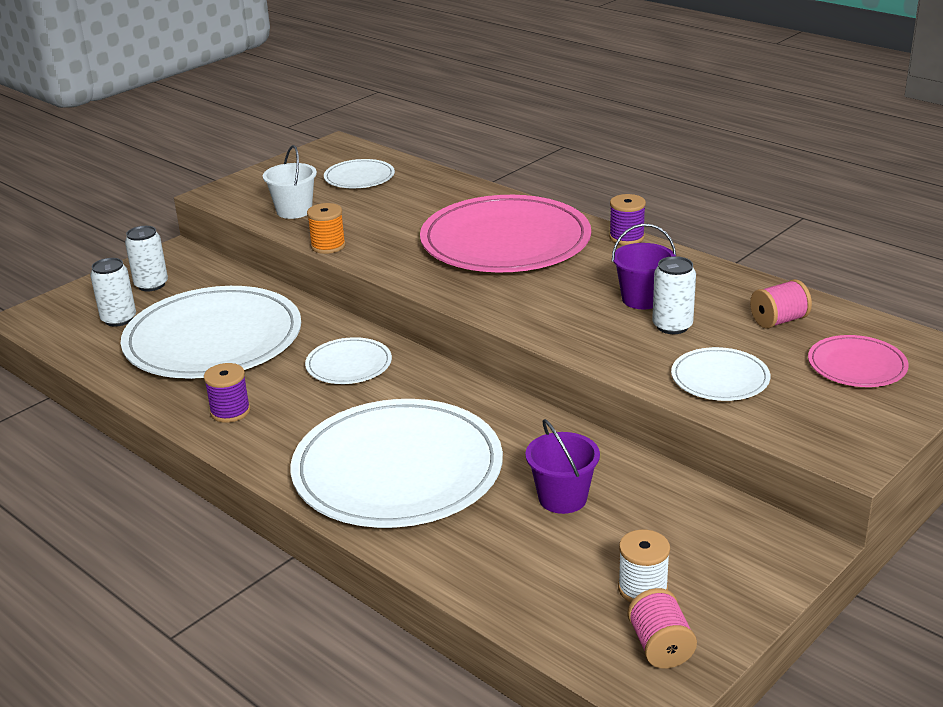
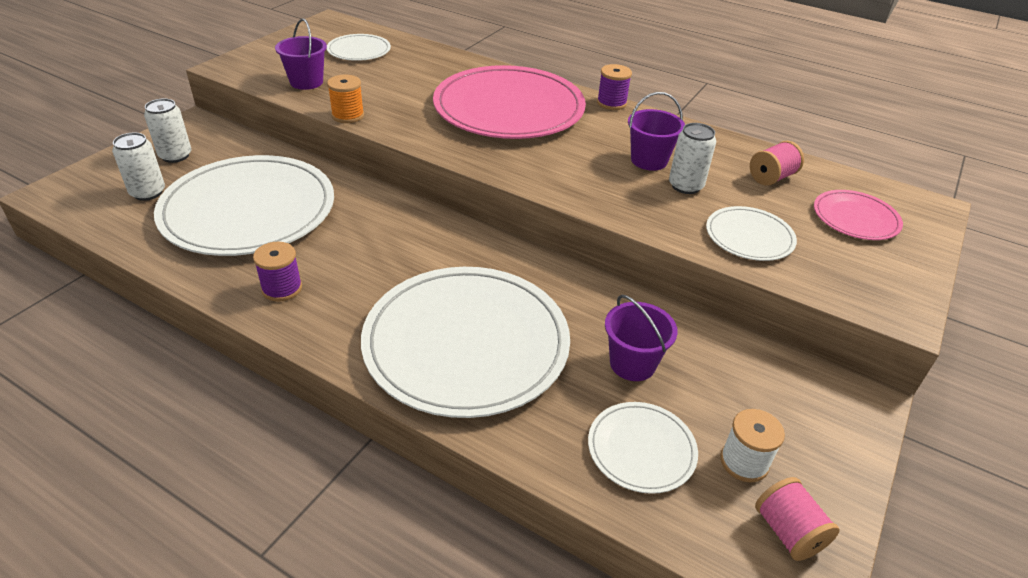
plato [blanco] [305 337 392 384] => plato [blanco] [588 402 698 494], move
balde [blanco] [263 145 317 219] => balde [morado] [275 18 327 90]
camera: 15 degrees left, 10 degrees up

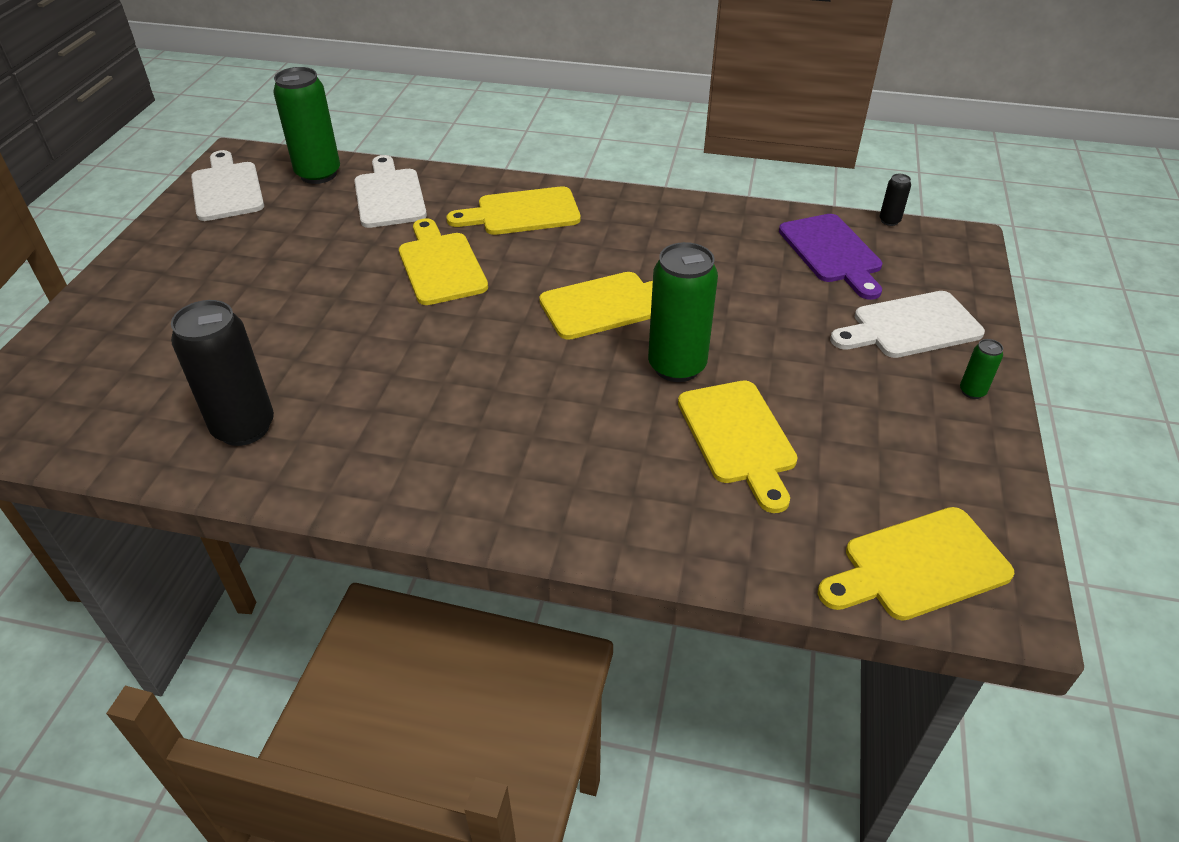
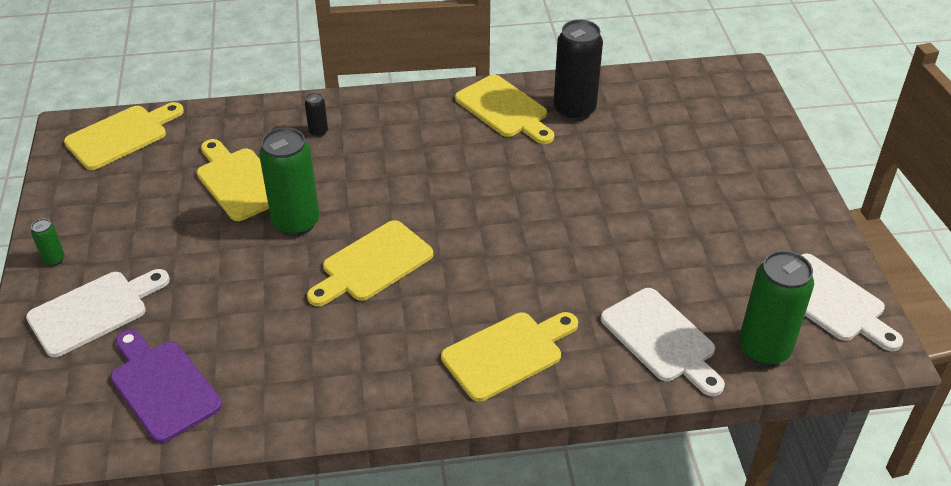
tabla de cortar [amarillo] [399 218 488 305] => tabla de cortar [amarillo] [455 75 554 144], move
lata [negro] [880 174 911 226] => lata [negro] [305 93 328 137], move
camera: 160 degrees right, 0 degrees up

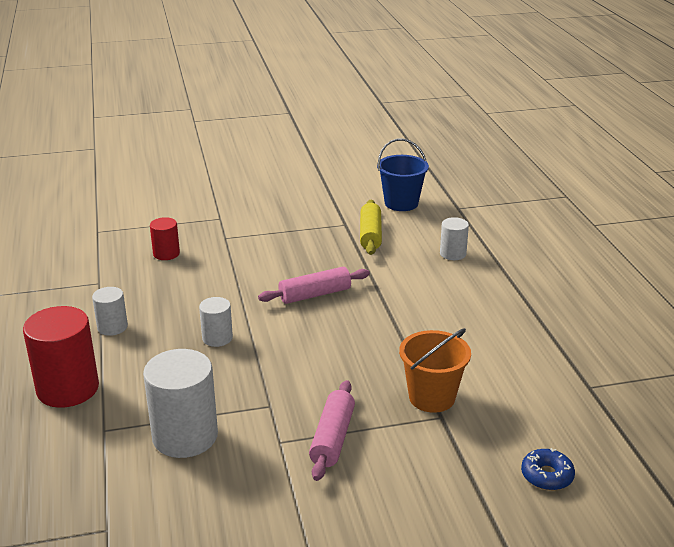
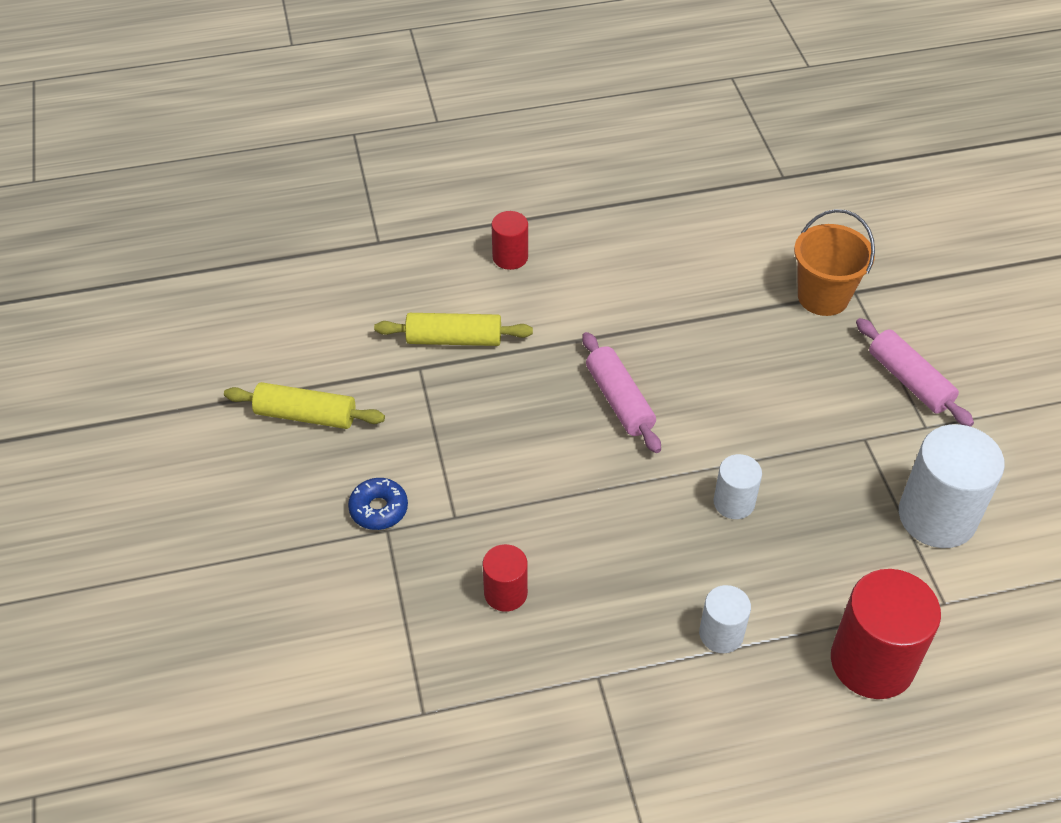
balde [azul] [377 139 429 211] => nothing
nothing => rodillo [amarillo] [224 382 385 429]
rosquilla [azul] [521 448 575 490] => rosquilla [azul] [348 478 408 530], move
cilindro [blanco] [440 217 469 260] => cilindro [rojo] [491 211 528 270]
rodillo [rosa] [309 380 355 481] => rodillo [rosa] [856 318 974 427], 45 degrees clockwise
camera: 90 degrees left, 20 degrees up

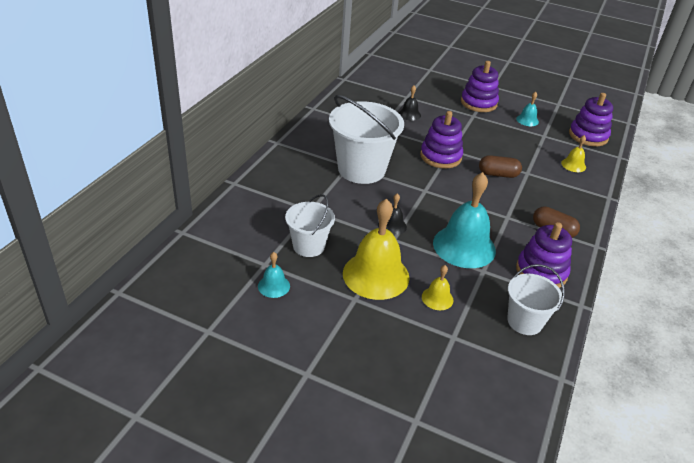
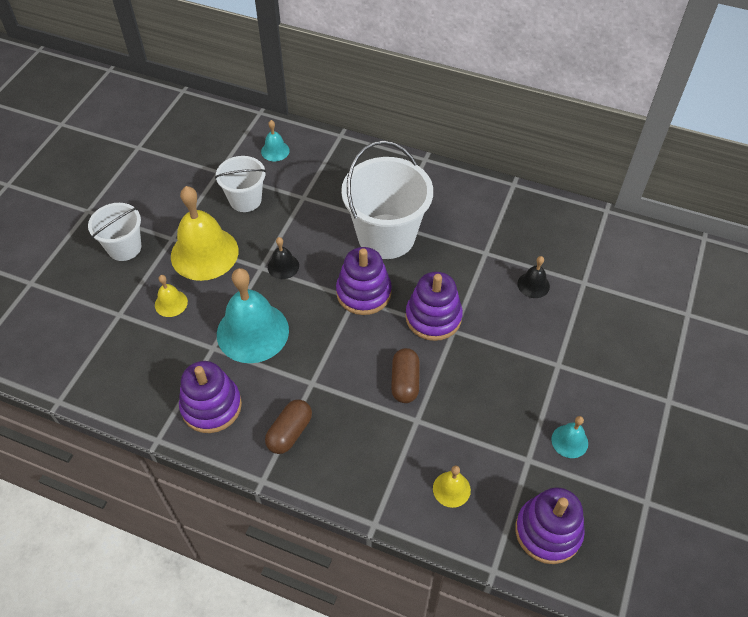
campana [turquesa] [258 252 290 298] => campana [turquesa] [261 120 290 161], move
juguete apilable [morado] [461 61 499 112] => juguete apilable [morado] [336 247 392 315], move
balde [blanco] [507 264 565 335] => balde [blanco] [88 203 141 261], move
camera: 90 degrees right, 15 degrees up

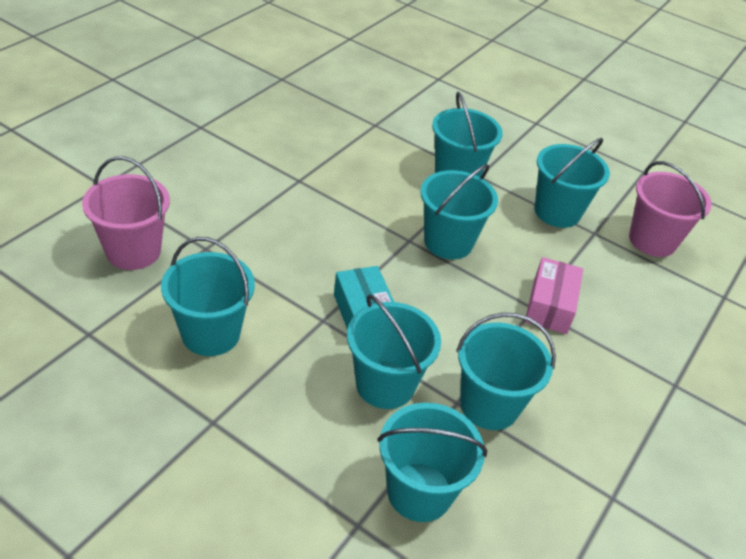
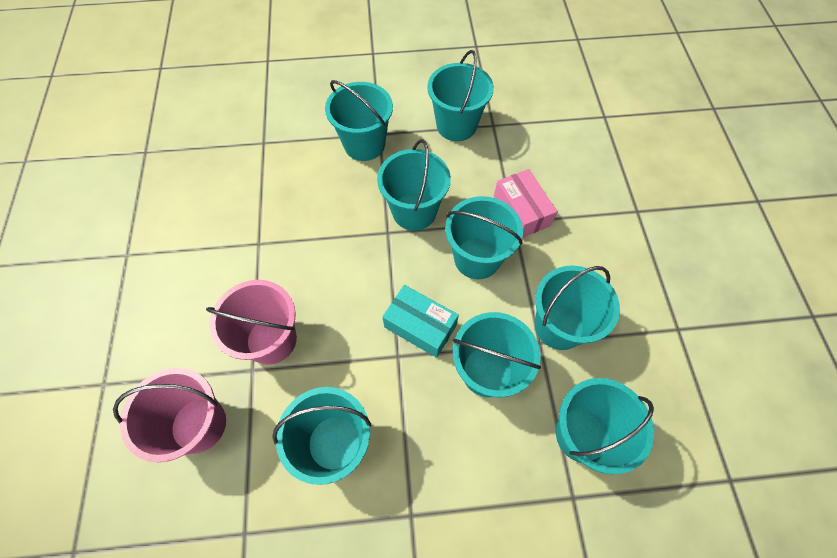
nothing => balde [turquesa] [445 196 523 279]
balde [rosa] [629 161 712 257] => balde [rosa] [206 280 297 365], move
camera: 35 degrees left, 20 degrees up

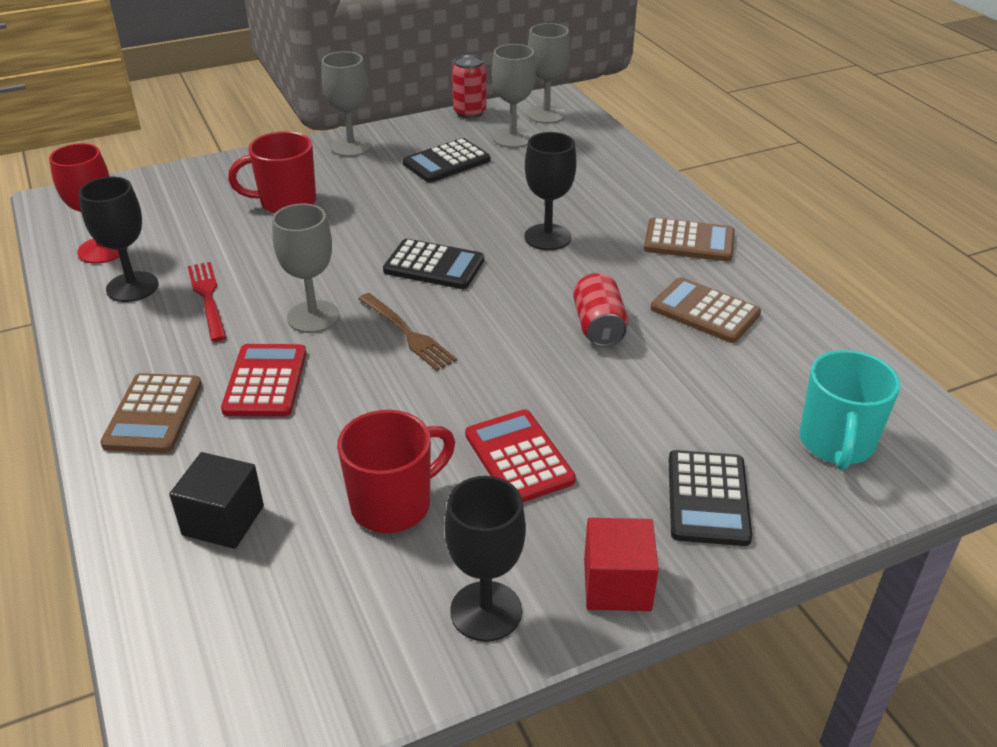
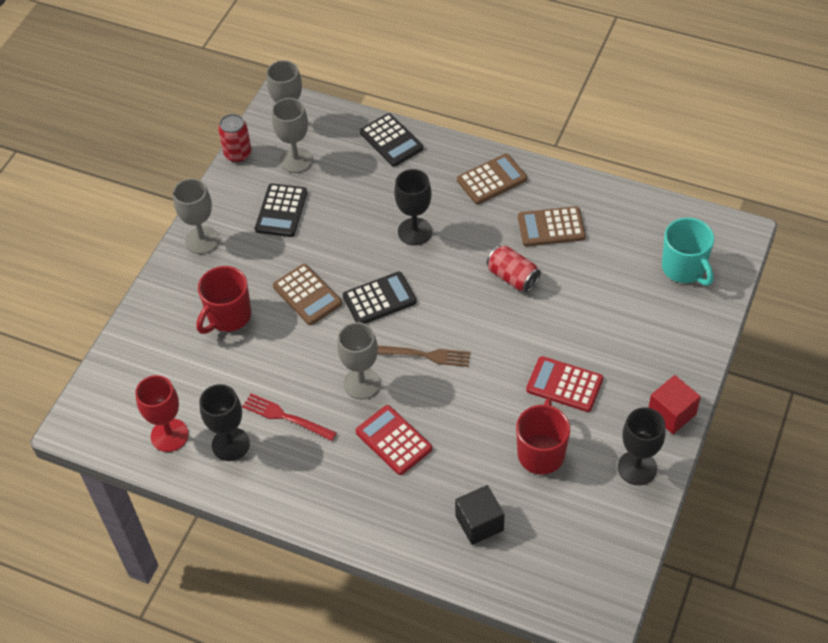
calculadora [marrón] [100 373 202 453] => calculadora [marrón] [273 264 342 325], move
calculadora [negro] [669 450 752 546] => calculadora [negro] [360 113 423 166], move
camera: 40 degrees left, 15 degrees up

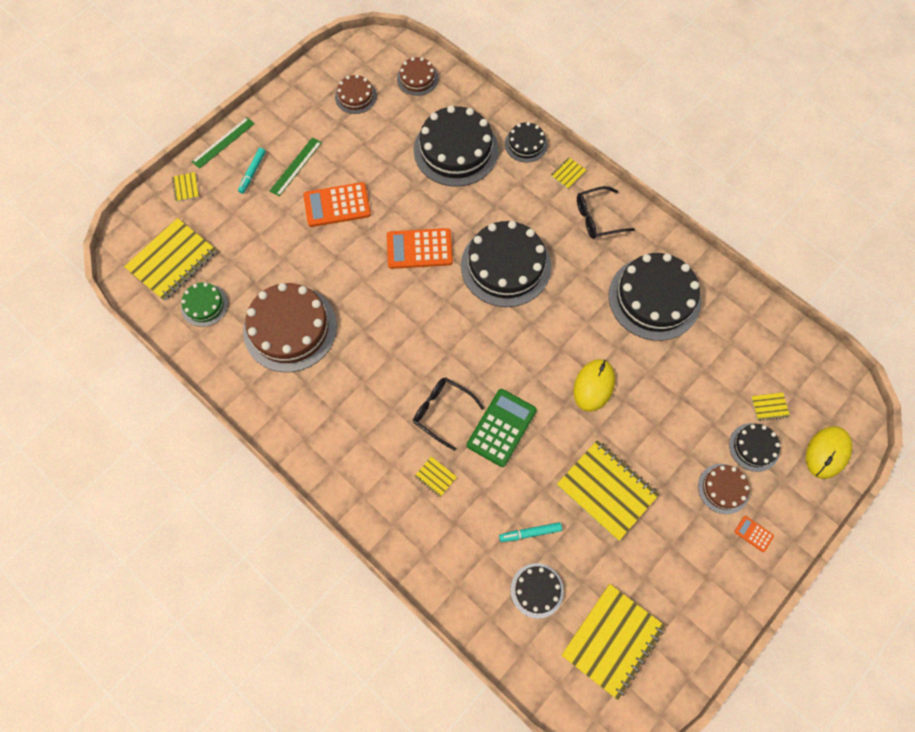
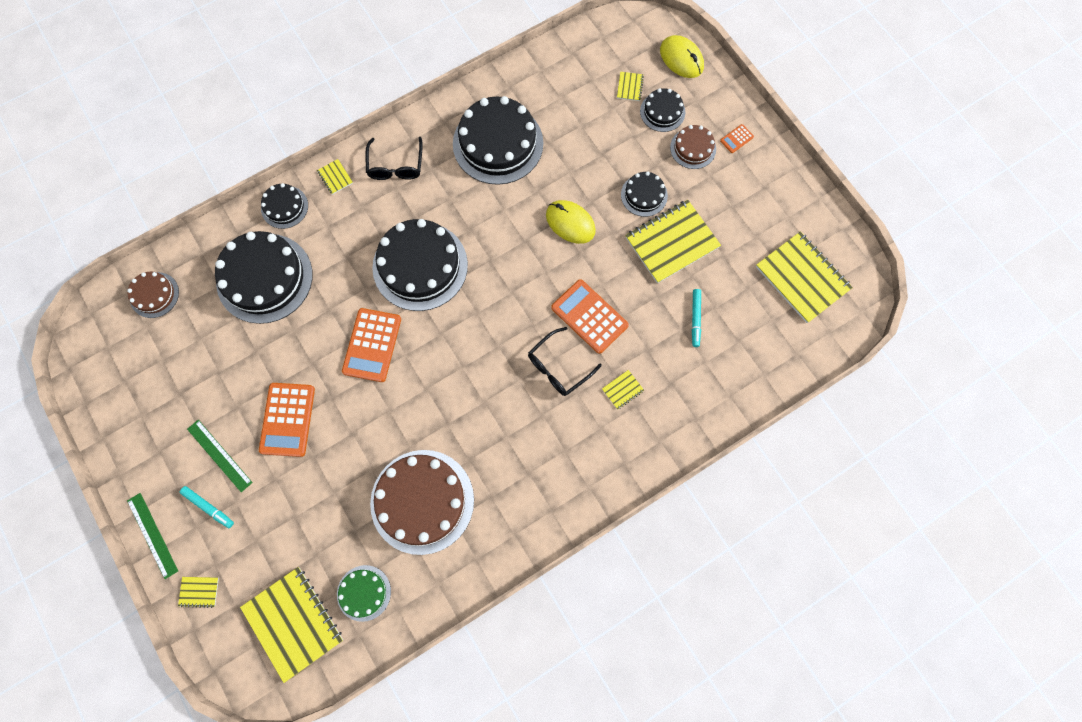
tarta [marrón] [335 75 377 114] => nothing
tarta [negro] [510 563 564 619] => tarta [negro] [621 172 668 217], move
calculadora [verde] [467 389 537 467] => calculadora [naranja] [551 279 629 354]
camera: 75 degrees left, 5 degrees up

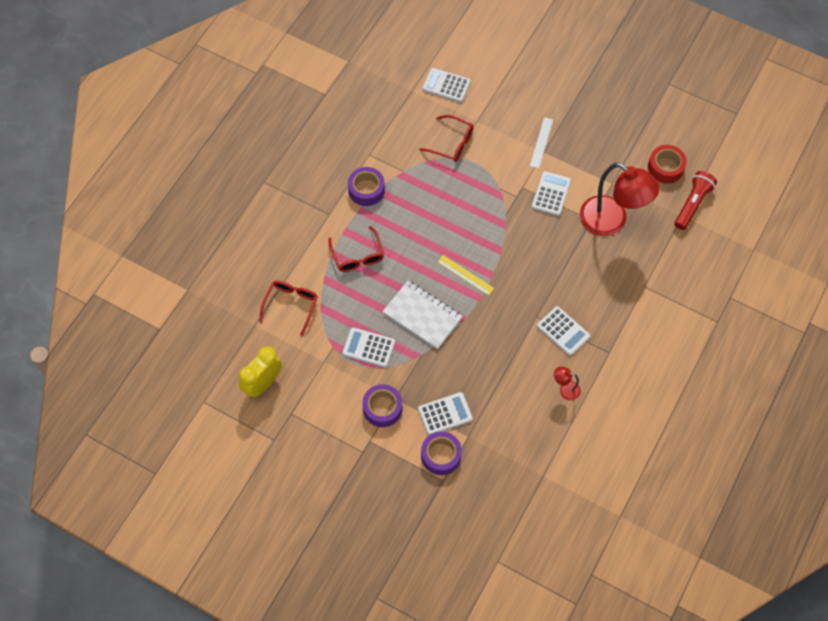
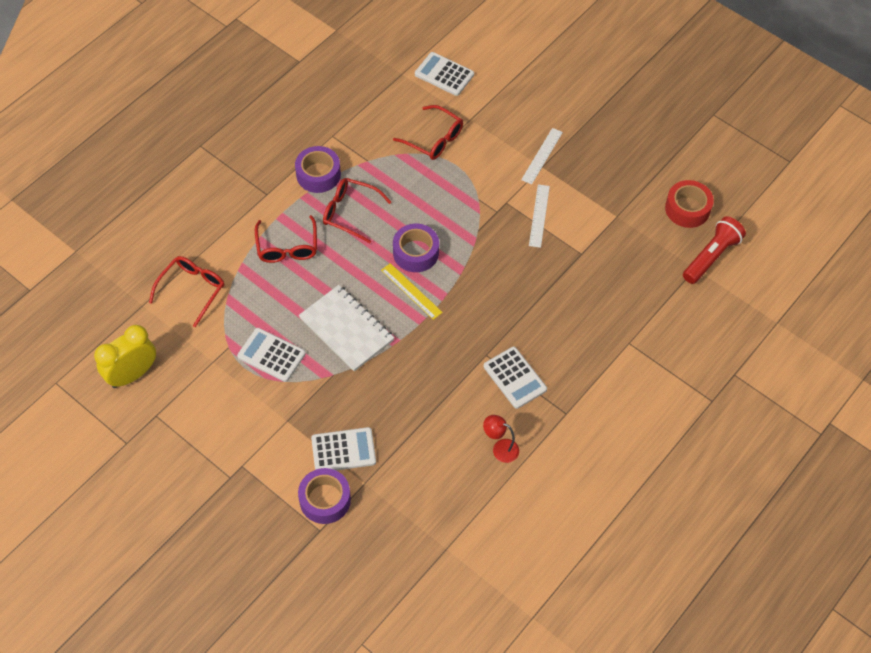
lámpara [rojo] [580 162 659 236] => nothing
nothing => gafas [rojo] [323 178 391 243]
cinta adhesiva [morado] [362 384 402 427] => cinta adhesiva [morado] [393 224 439 272], move
calculadora [blanco] [532 171 571 216] => regla [blanco] [529 184 550 248]
camera: 10 degrees right, 5 degrees down

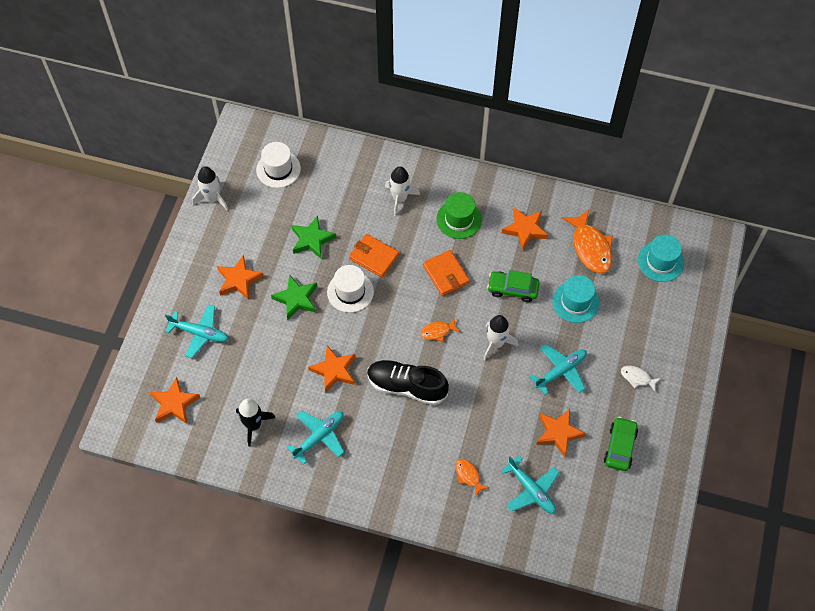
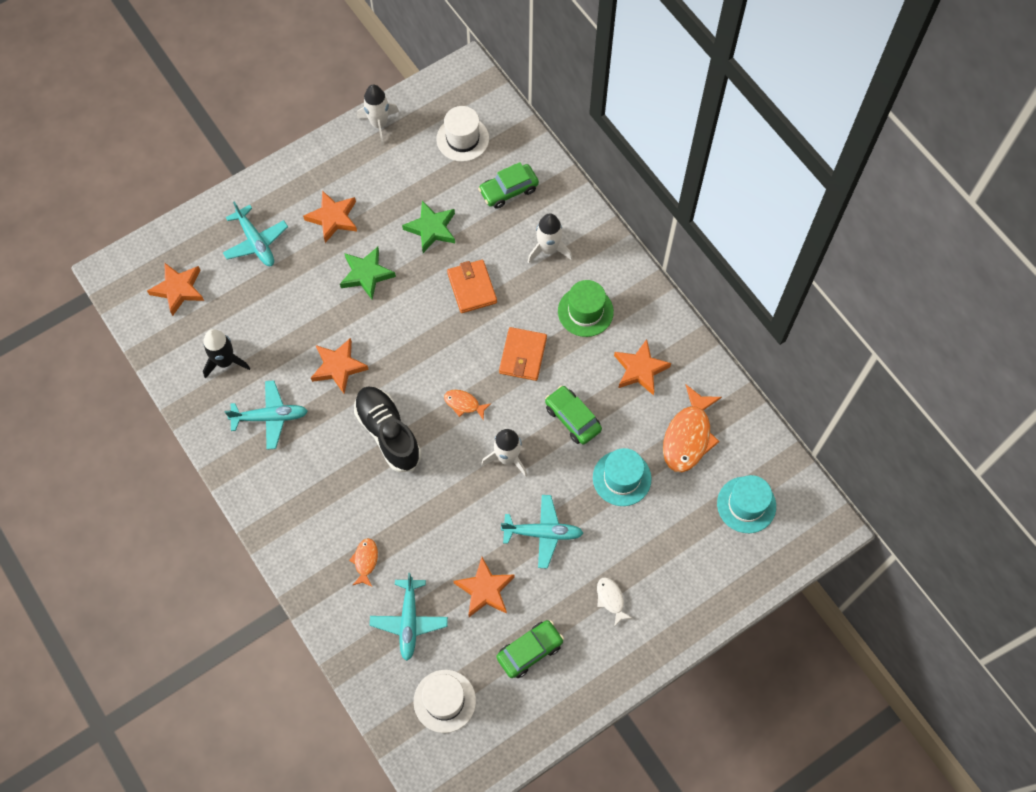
nothing => coche [verde] [478 162 539 209]
sombrero [blanco] [327 265 374 313] => sombrero [blanco] [414 670 476 733], move
camera: 40 degrees right, 5 degrees up

